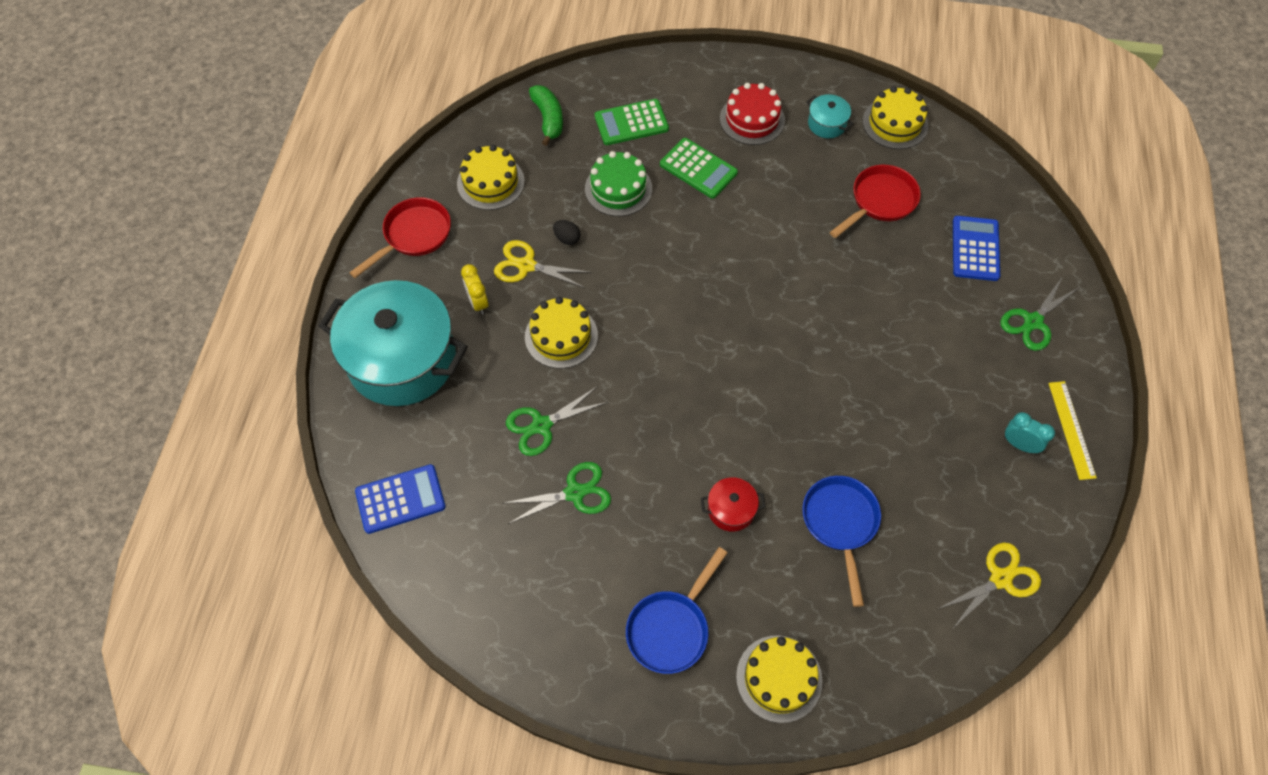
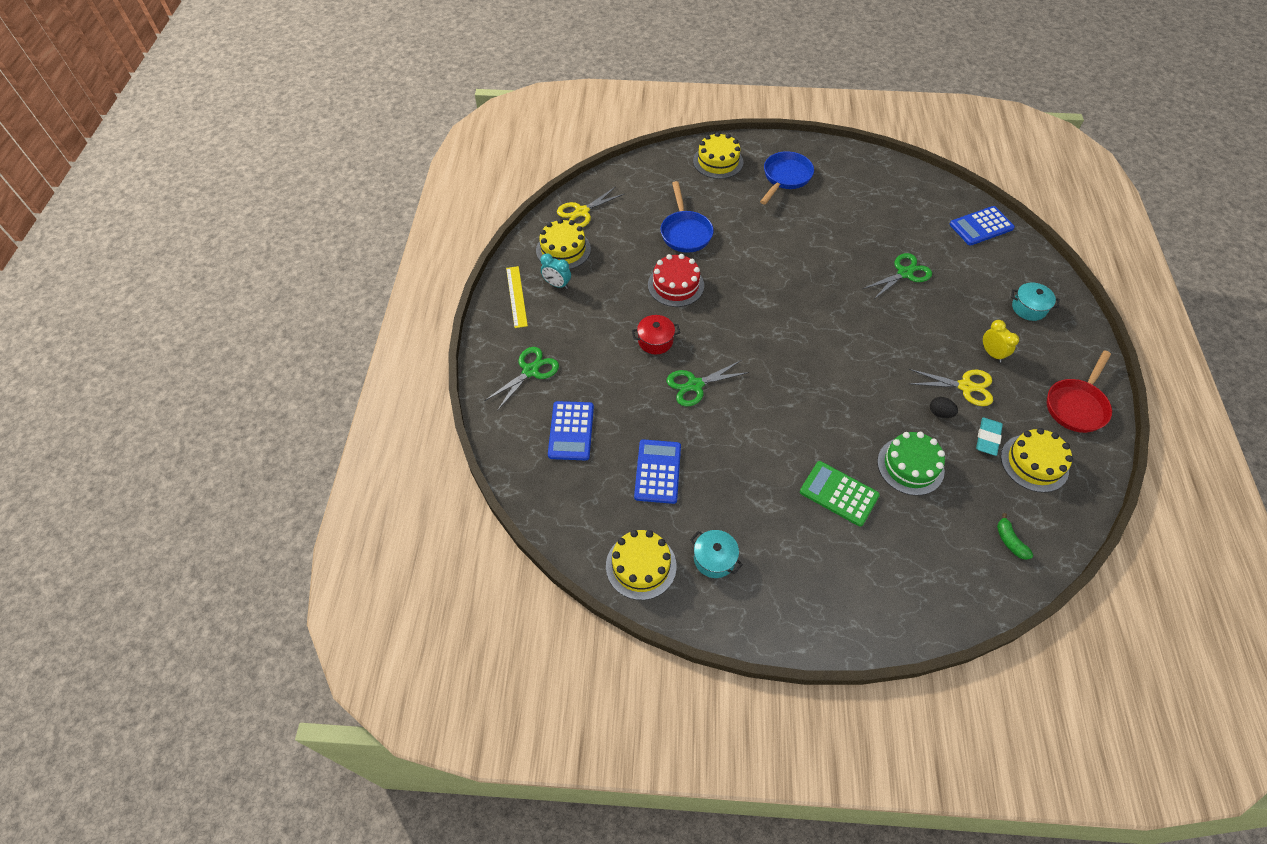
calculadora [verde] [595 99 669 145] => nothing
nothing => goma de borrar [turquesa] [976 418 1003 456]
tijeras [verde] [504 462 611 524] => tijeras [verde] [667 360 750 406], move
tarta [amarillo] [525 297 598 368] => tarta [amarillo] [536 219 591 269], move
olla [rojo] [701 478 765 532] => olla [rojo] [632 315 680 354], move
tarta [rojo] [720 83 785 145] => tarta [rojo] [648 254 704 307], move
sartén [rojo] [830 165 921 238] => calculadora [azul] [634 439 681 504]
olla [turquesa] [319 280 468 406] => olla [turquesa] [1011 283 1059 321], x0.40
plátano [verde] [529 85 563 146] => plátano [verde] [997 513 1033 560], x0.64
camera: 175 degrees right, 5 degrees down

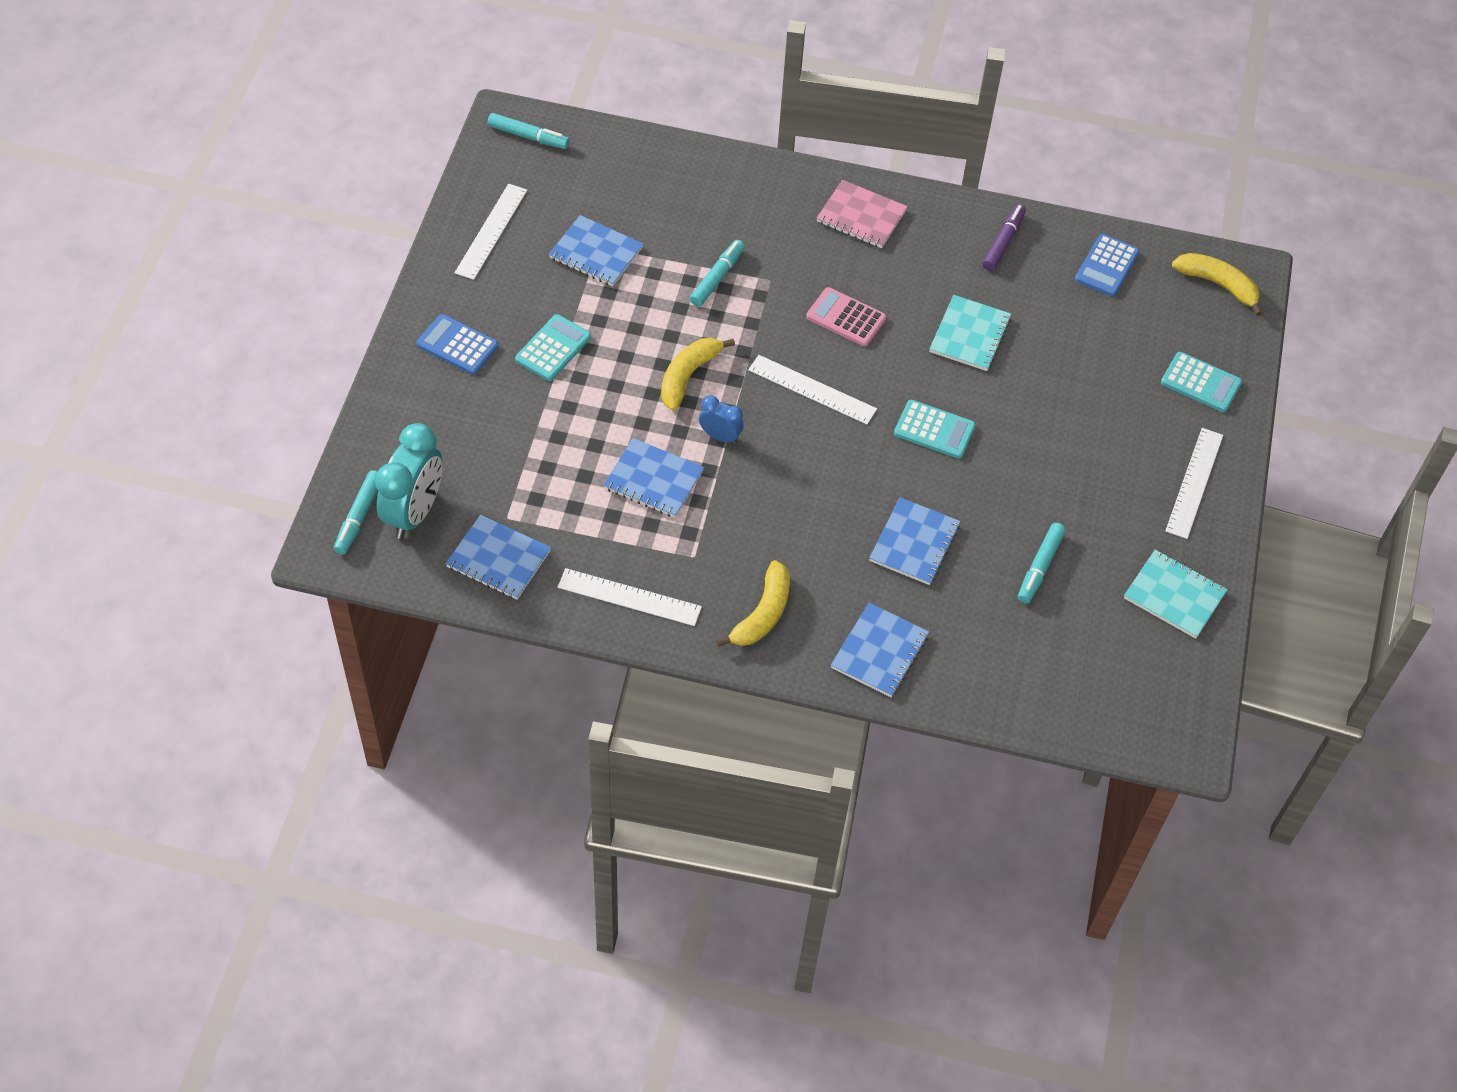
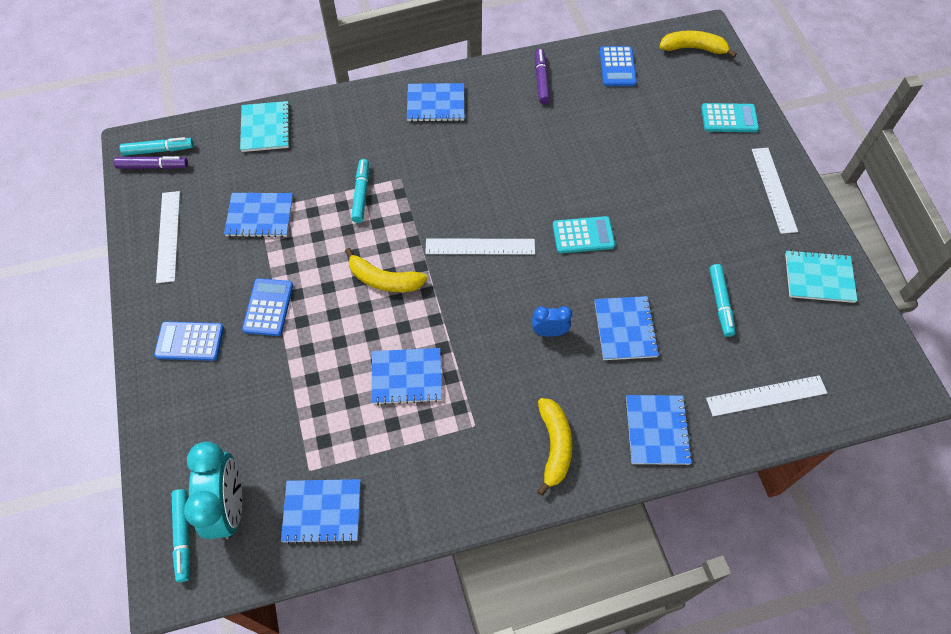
calculadora [rosa] [806 287 886 346] => nothing
nothing => rotulador [morado] [114 156 188 169]
regla [blanco] [558 568 702 626] => regla [blanco] [706 375 827 416], move
despertador [azul] [699 395 744 444] => despertador [azul] [532 306 572 337], move
cuaderno [turquesa] [929 295 1011 371] => cuaderno [turquesa] [240 101 290 152], move
calculadora [turquesa] [515 314 591 381] => calculadora [azul] [242 278 293 336]
cuaderno [rosa] [817 180 908 248] => cuaderno [azul] [407 83 465 122]
plátano [amarillo] [661 338 735 411] => plátano [amarillo] [345 248 427 292], 75 degrees counterclockwise
camera: 25 degrees left, 5 degrees up

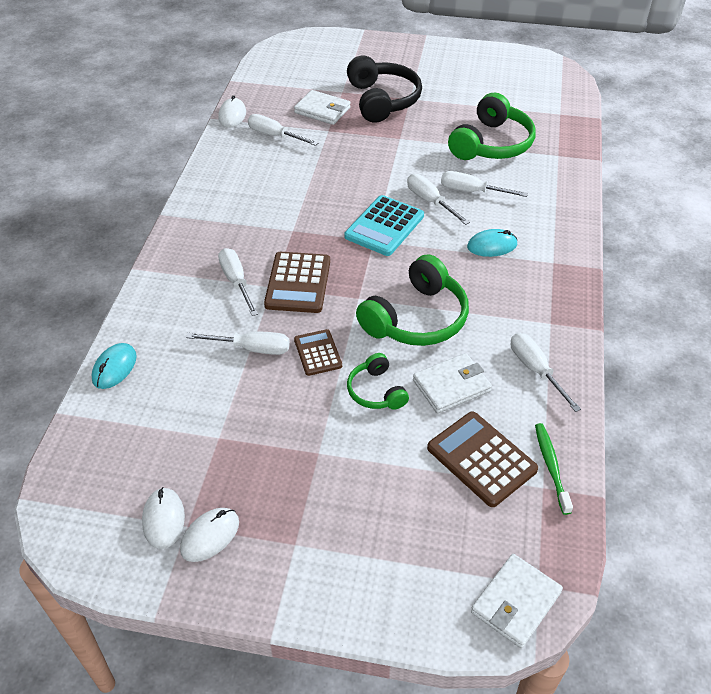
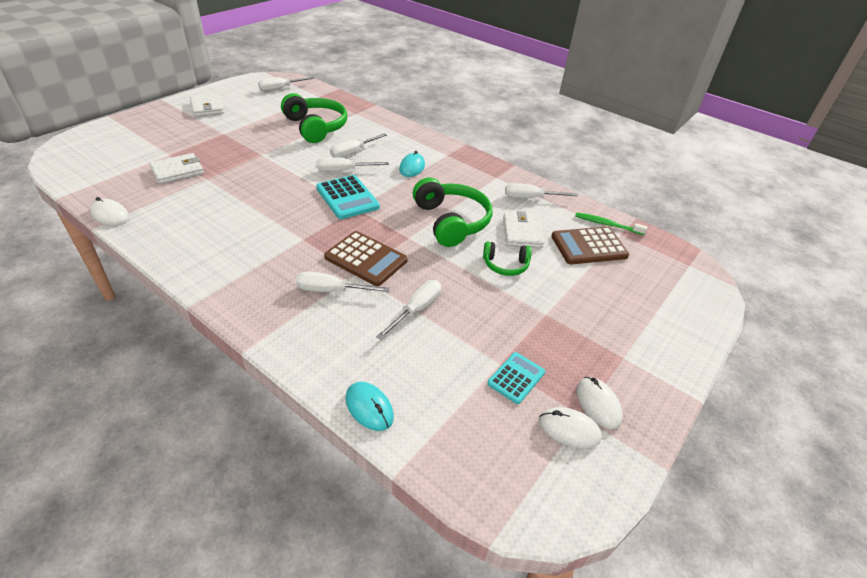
calculadora [marrón] [294 329 342 376] => nothing
auriculares [negro] [347 56 422 123] => nothing
nothing => calculadora [turquesa] [487 352 545 404]
destornillador [blanco] [248 114 318 146] => destornillador [blanco] [258 77 315 91], move
cartera [blanco] [471 554 563 648] => cartera [blanco] [190 93 224 117], move
camera: 65 degrees left, 5 degrees down

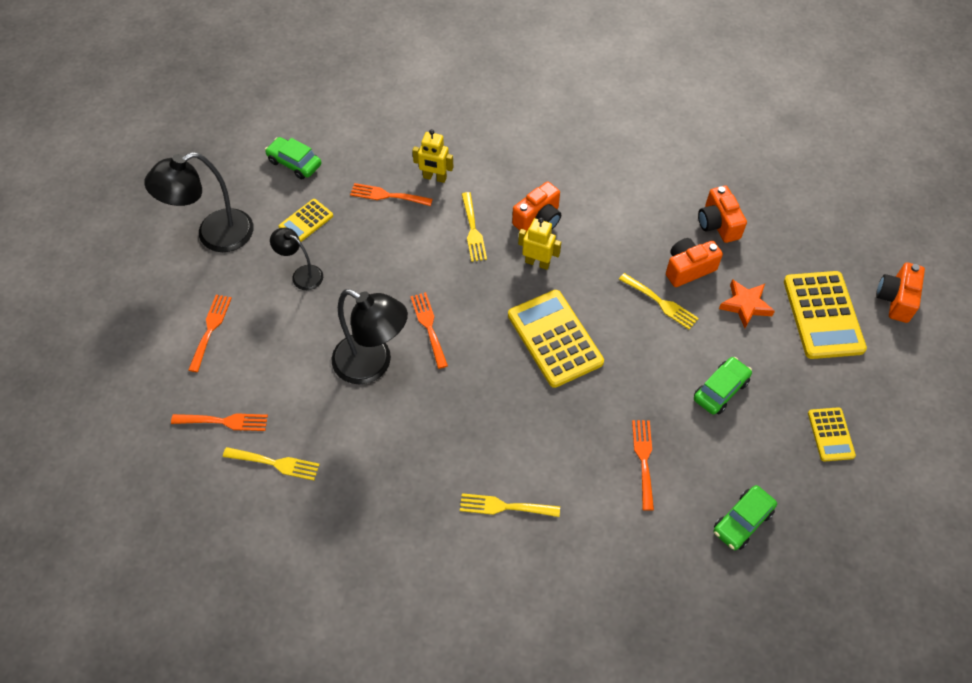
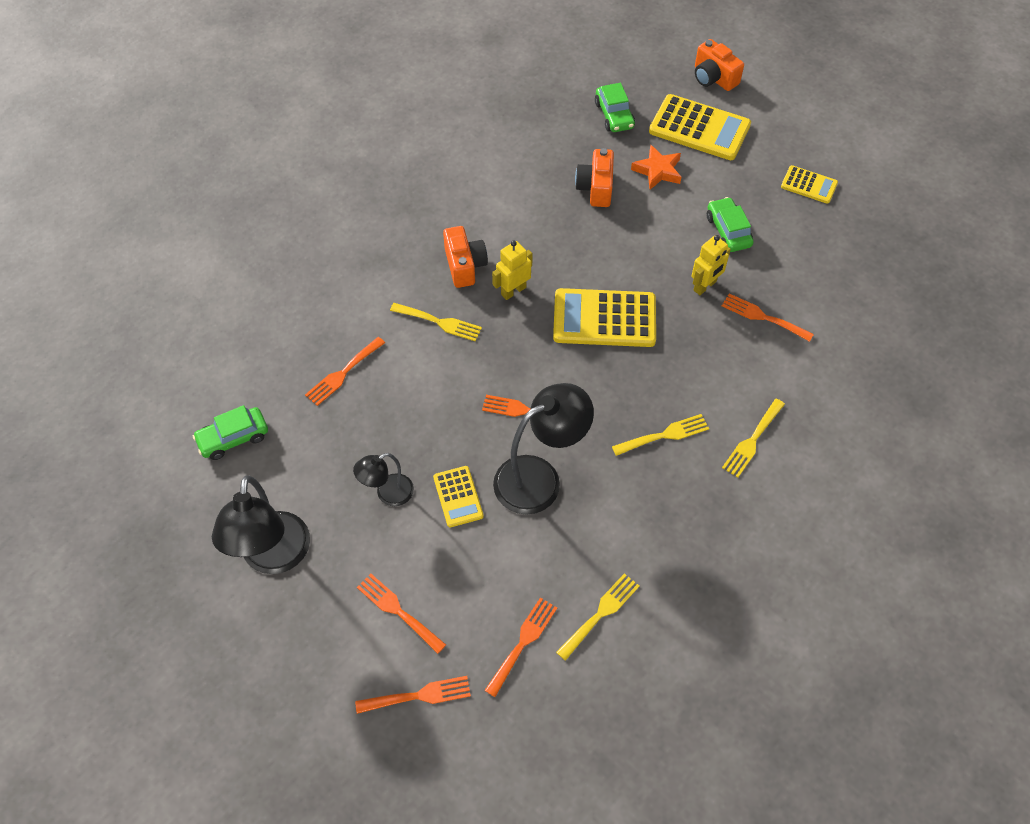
cámara [naranja] [698 186 747 243] => nothing
nothing => tenedor [naranja] [355 676 471 714]
calculadora [amarillo] [279 199 333 242] => calculadora [amarillo] [433 466 484 527], move
robot [amarillo] [412 129 454 183] => robot [amarillo] [691 235 731 295], move
tenedor [amarillo] [619 273 699 330] => tenedor [amarillo] [612 414 709 456], move
coche [verde] [714 485 777 550] => coche [verde] [595 83 635 132], move
camera: 60 degrees left, 0 degrees up

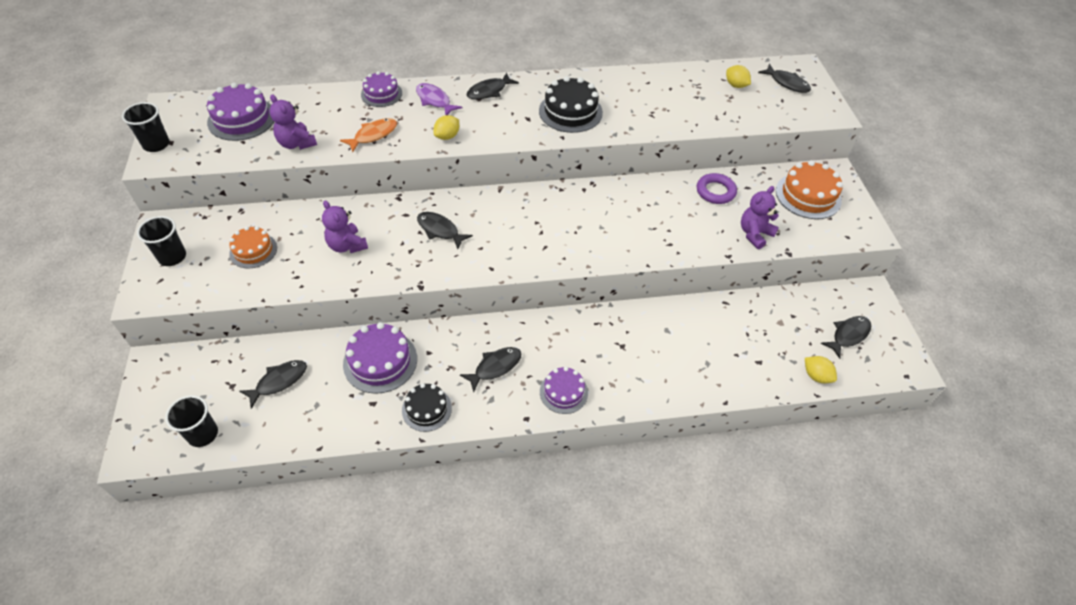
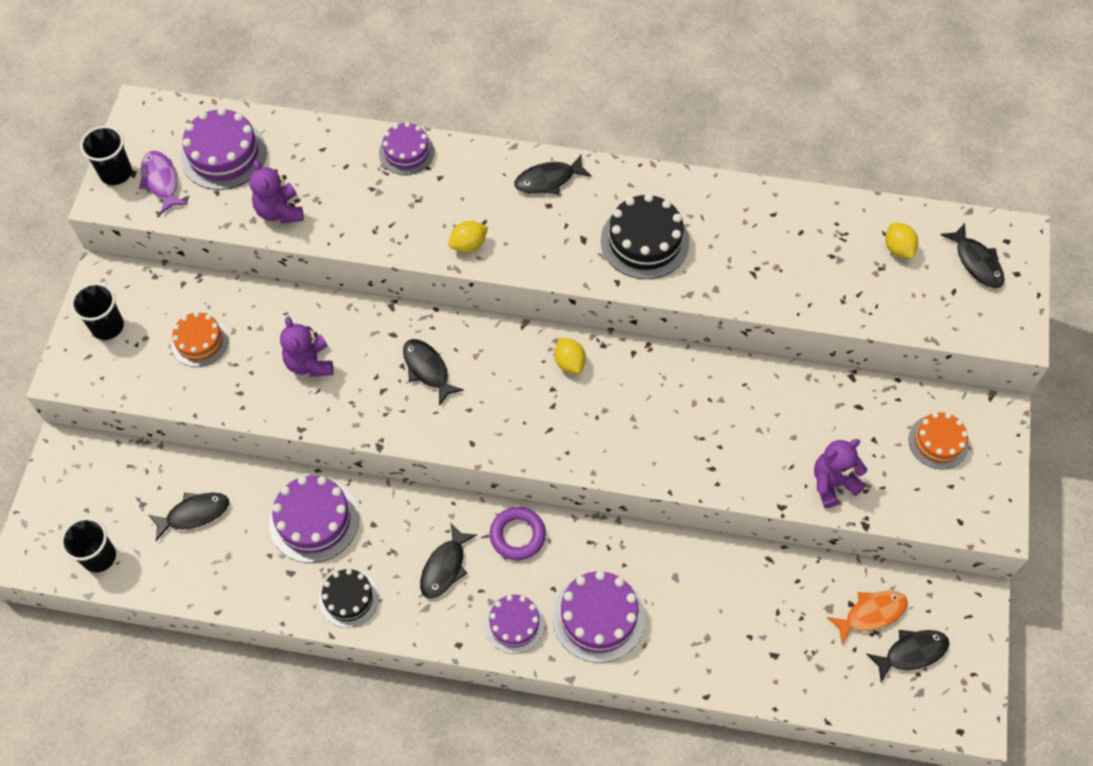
nothing => tarta [morado] [552 571 645 663]
pez [naranja] [340 118 397 152] => pez [naranja] [827 591 908 645], move
pez [morado] [416 83 462 115] => pez [morado] [139 151 188 215], move
anillo [morado] [697 173 737 204] => anillo [morado] [490 507 546 560], move
limón [amarillo] [805 356 837 383] => limón [amarillo] [554 338 586 374], move
pez [negro] [460 347 521 392] => pez [negro] [420 523 477 599], 135 degrees clockwise
tarta [naranja] [776 160 843 219] => tarta [naranja] [909 412 969 469], x0.65
camera: 20 degrees right, 10 degrees up

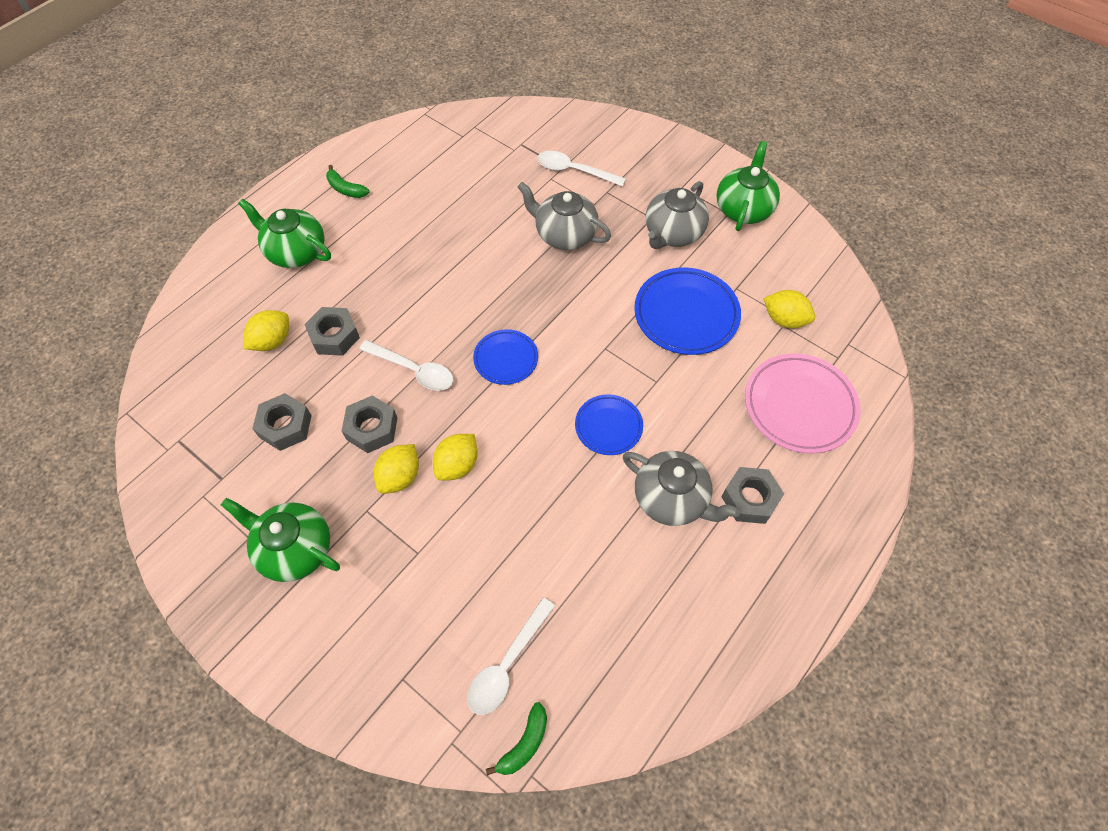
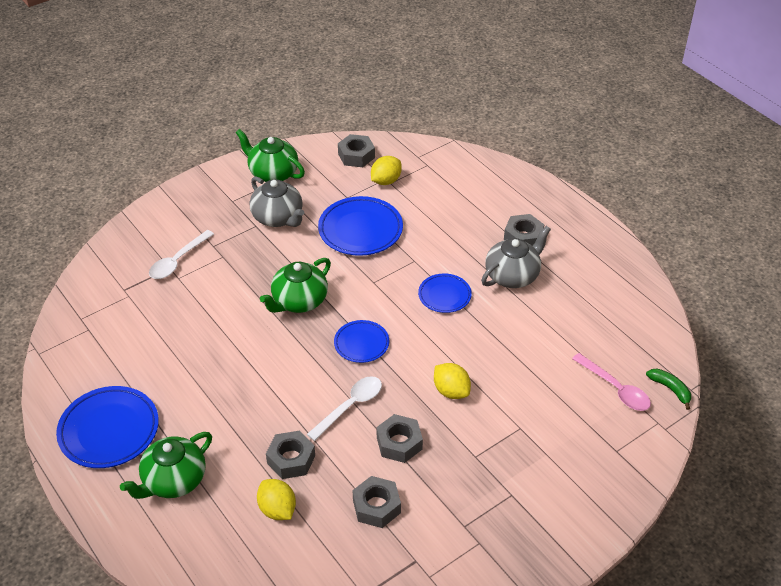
limón [amarillo] [374 444 419 494] => nothing
tetera [gris] [517 182 611 250] => nothing
plato [rosa] [745 354 860 454] => nothing
nothing => tuerca [gris] [338 134 375 167]
tetera [verde] [221 498 340 582] => tetera [verde] [260 258 331 313], move
plátano [verde] [326 165 369 198] => plato [azul] [56 386 159 468]
cuchara [blanco] [467 598 555 715] => cuchara [rosa] [572 353 651 411]
camera: 75 degrees left, 15 degrees down

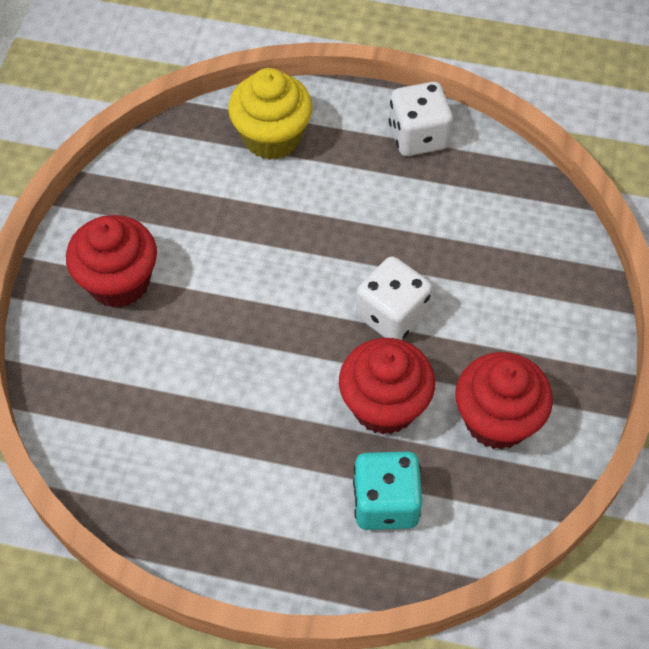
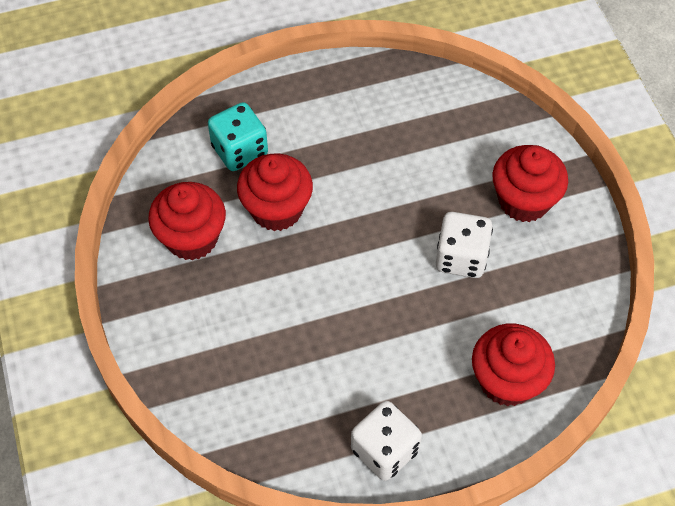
dado [blanco] [356 256 432 340] => dado [blanco] [436 212 493 278], move
magdalena [amarillo] [228 68 313 160] => magdalena [rojo] [472 323 555 407]
camera: 150 degrees right, 0 degrees up

